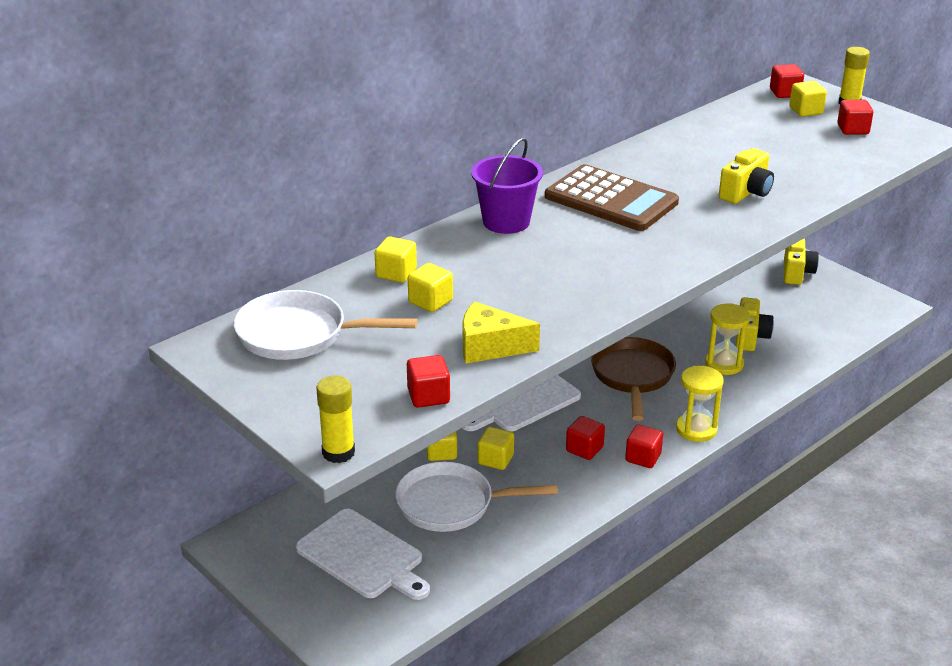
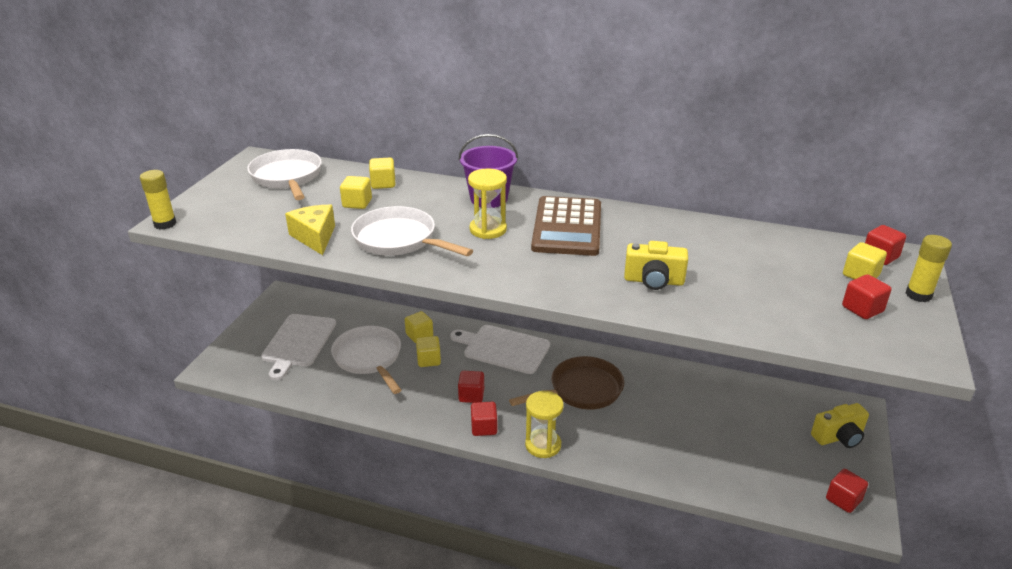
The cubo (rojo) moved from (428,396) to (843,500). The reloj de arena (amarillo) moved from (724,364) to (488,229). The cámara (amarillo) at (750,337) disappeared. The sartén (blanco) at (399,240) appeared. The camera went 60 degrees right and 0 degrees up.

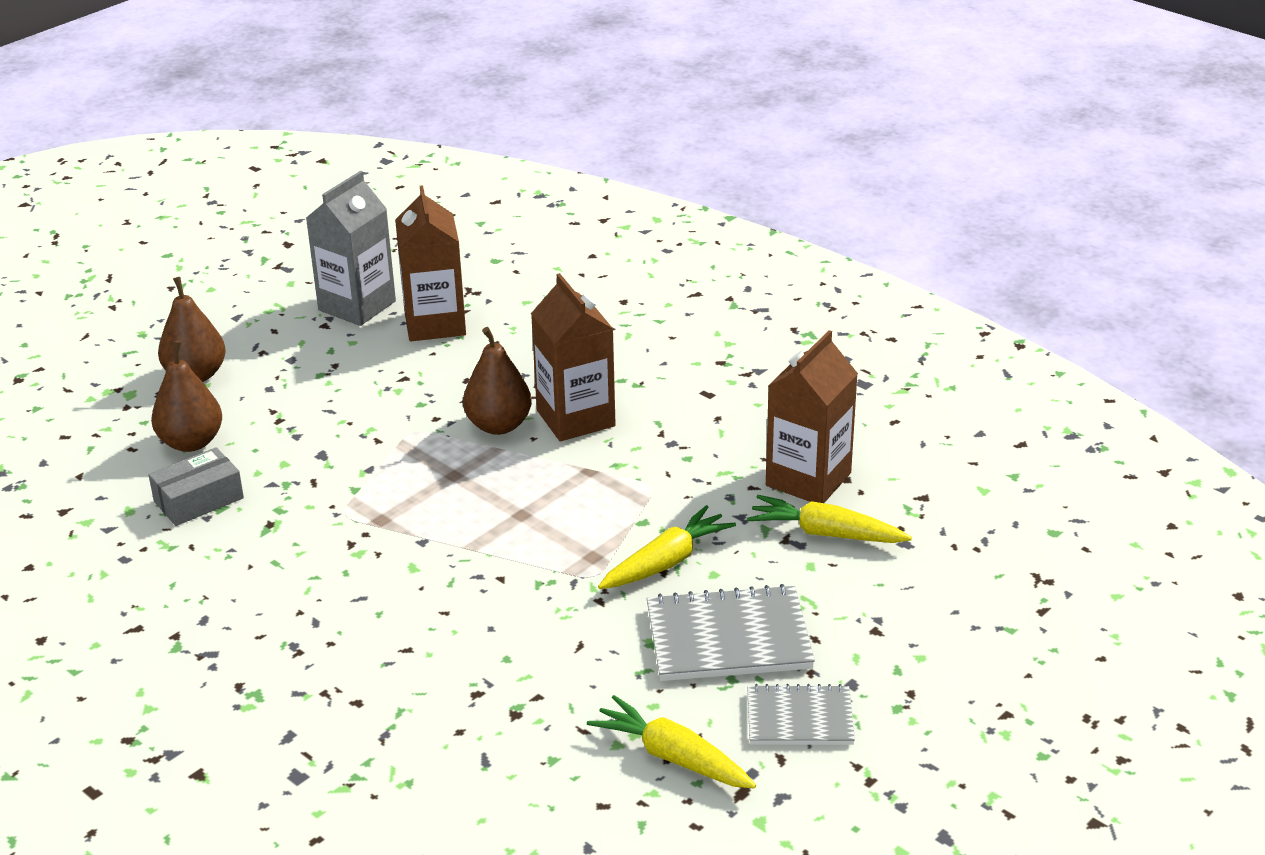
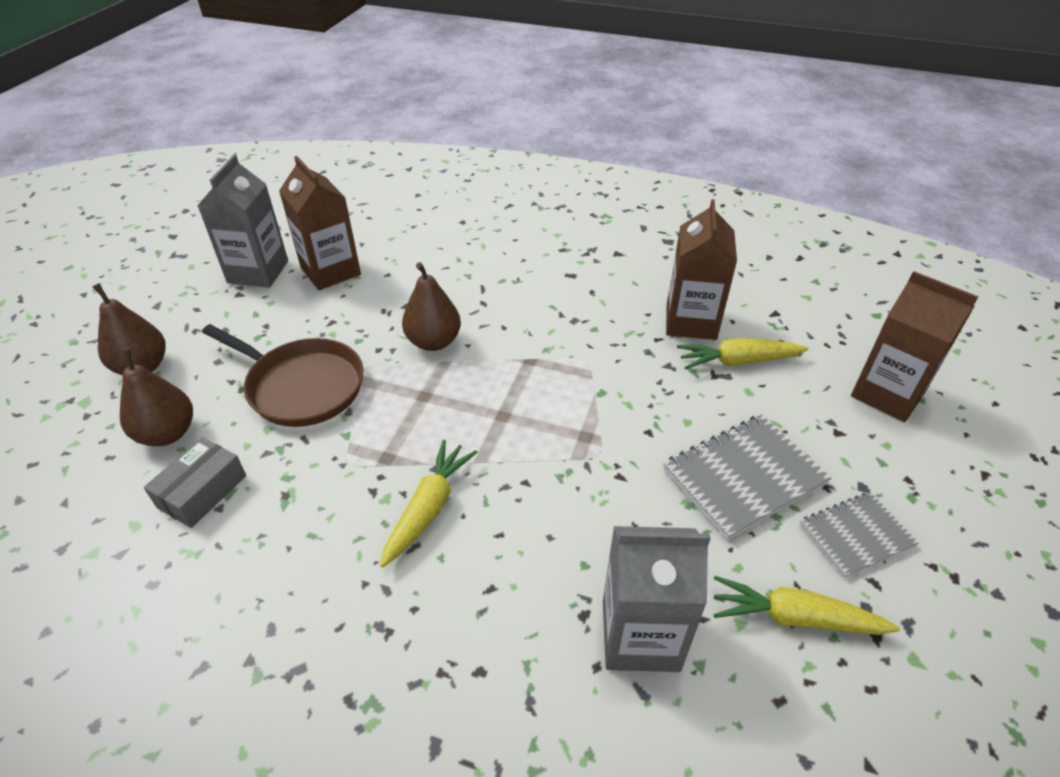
The cartón de leche (marrón) moved from (575,418) to (887,394). The zanahoria (amarillo) moved from (666,562) to (429,508). The sartén (marrón) at (301,386) appeared. The cartón de leche (gris) at (640,635) appeared. The camera went 25 degrees left and 10 degrees up.

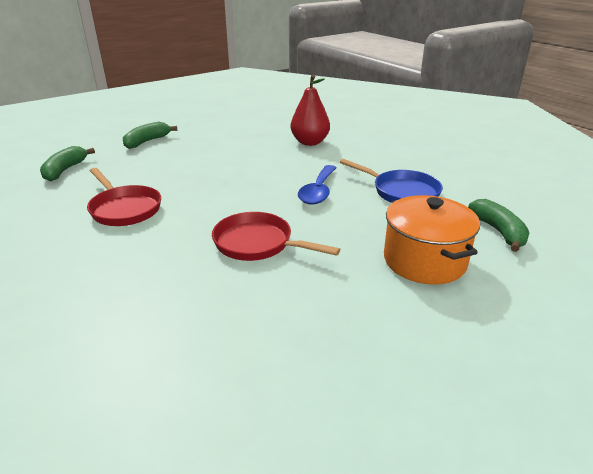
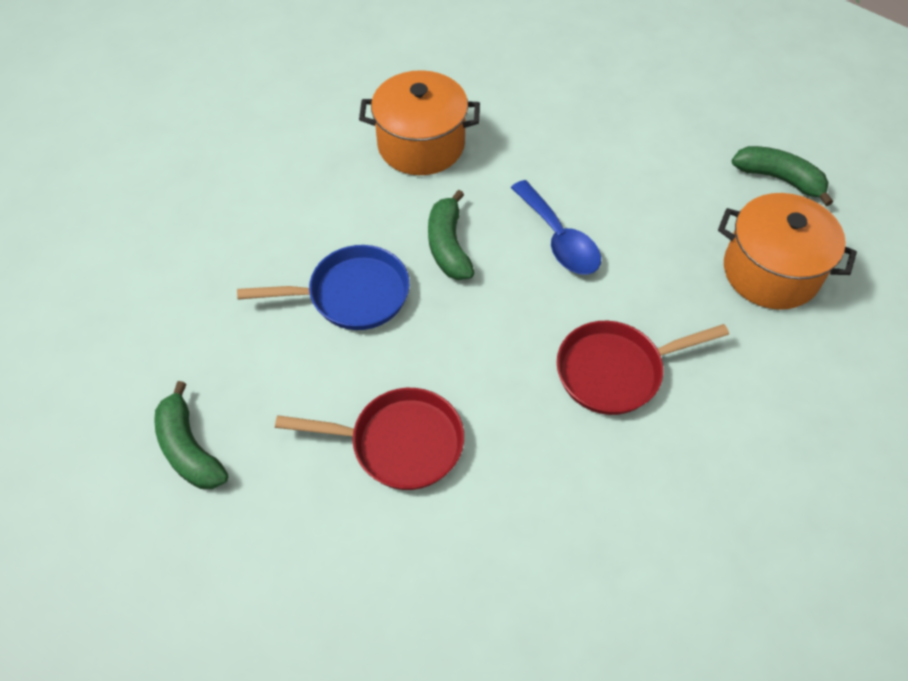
The plátano (verde) moved from (147,141) to (448,246). The pera (rojo) at (310,142) was replaced by the olla (naranja) at (421,145). The sartén (azul) moved from (401,192) to (352,295). The camera went 45 degrees left and 25 degrees up.

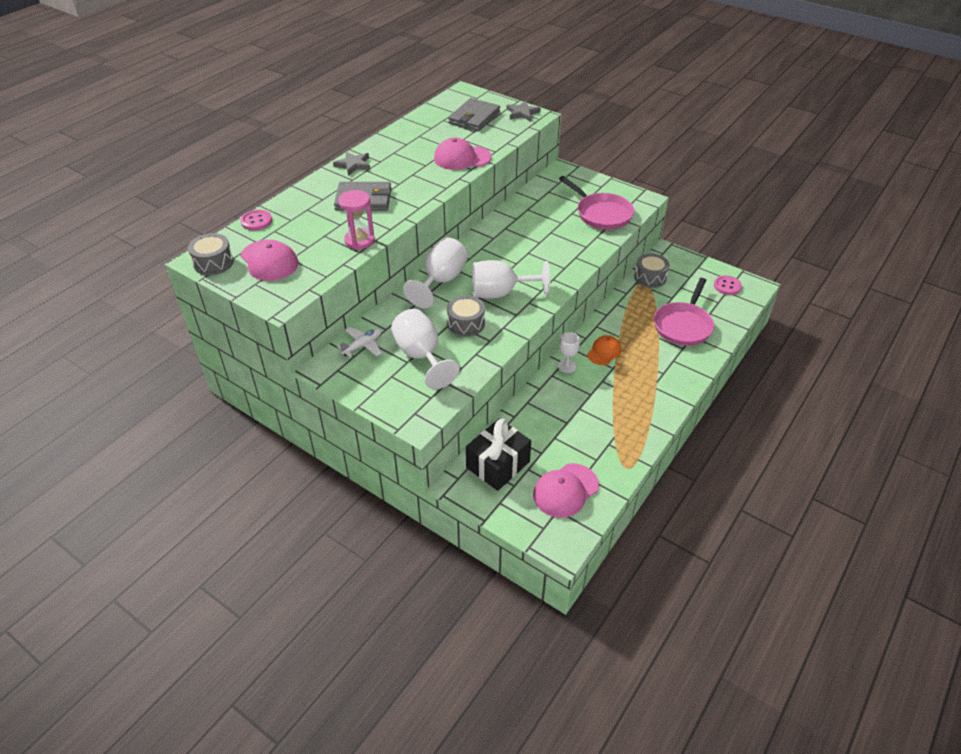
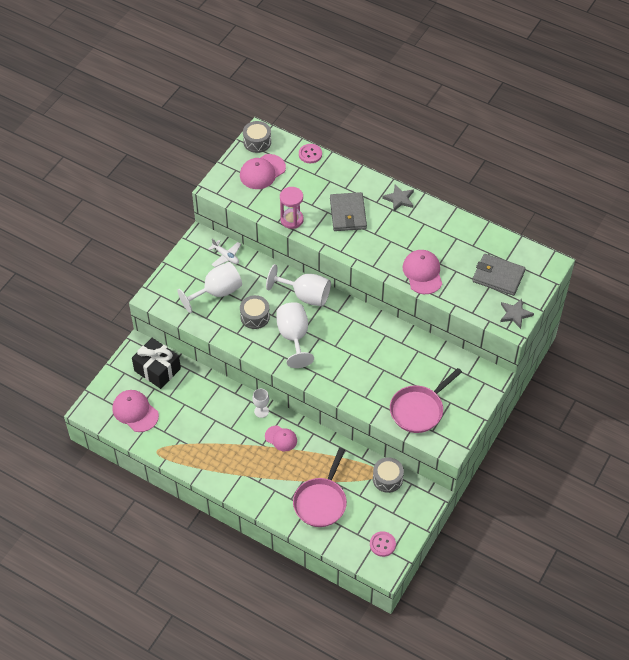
The gorra (naranja) at (604,352) became the gorra (rosa) at (281,438). The sartén (rosa) at (683,325) turned 90 degrees counterclockwise. The camera went 85 degrees right and 10 degrees up.

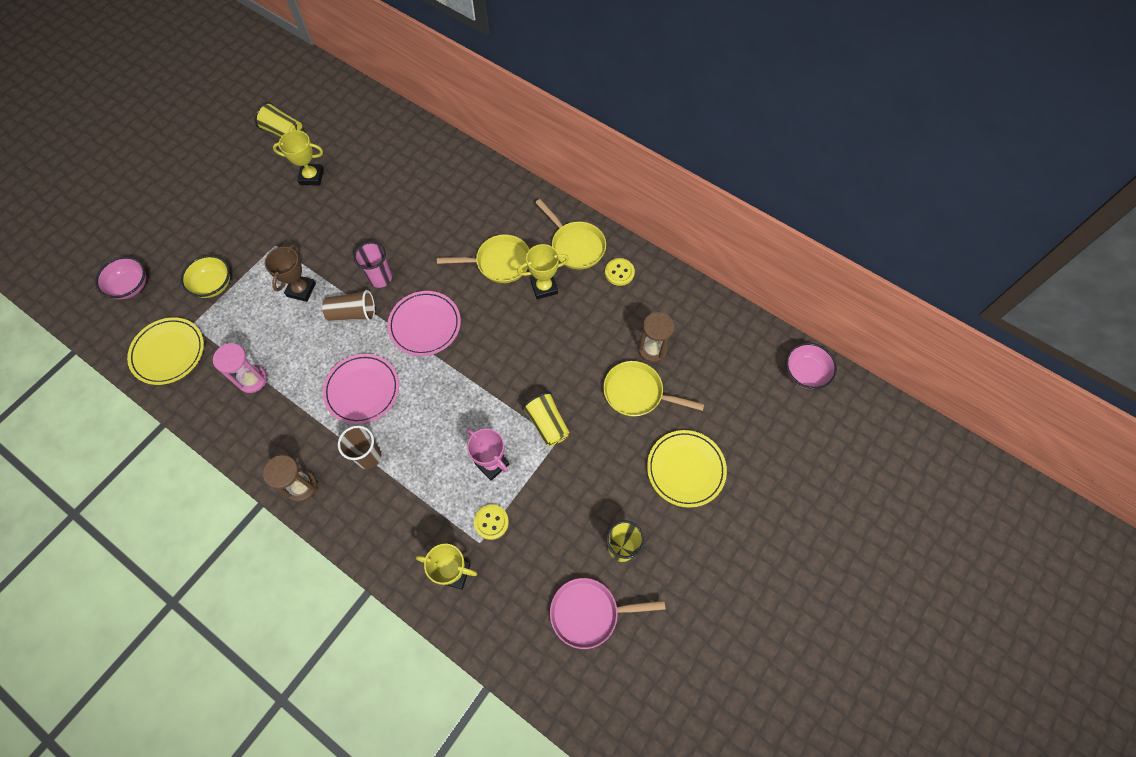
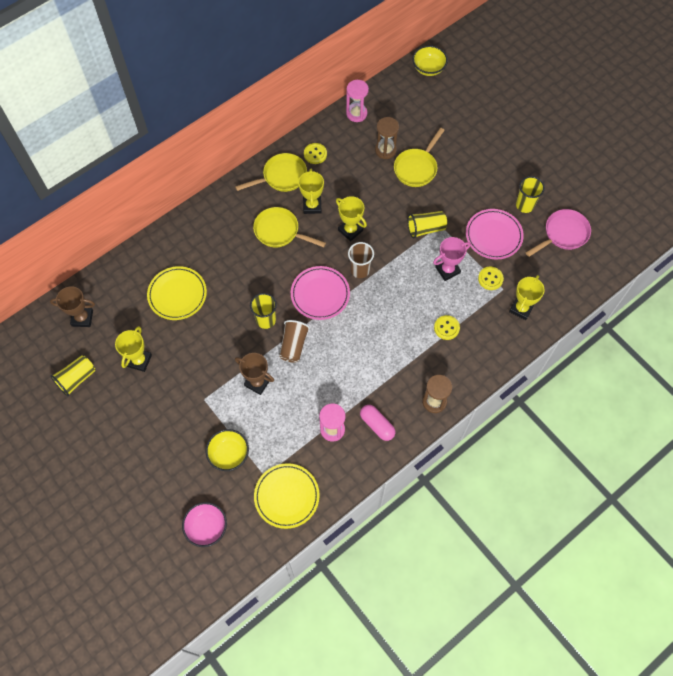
The plato (rosa) moved from (362,390) to (493,235). The vaso (marrón) moved from (368,456) to (360,270). The vaso (rosa) at (380,278) became the vaso (amarillo) at (266,320). The sartén (amarillo) at (499,262) turned 75 degrees counterclockwise. The sartén (rosa) at (589,613) turned 135 degrees counterclockwise. The plato (amarillo) moved from (685,469) to (177,294). The cuenco (rosa) at (805,373) became the cuenco (amarillo) at (428,68). The trofeo (marrón) at (82,318) appeared. The trofeo (amarillo) at (350,230) appeared. The reloj de arena (rosa) at (356,113) appeared. The cápsula (rosa) at (377,425) appeared. The botón (amarillo) at (446,328) appeared. The camera went 75 degrees left and 0 degrees up.

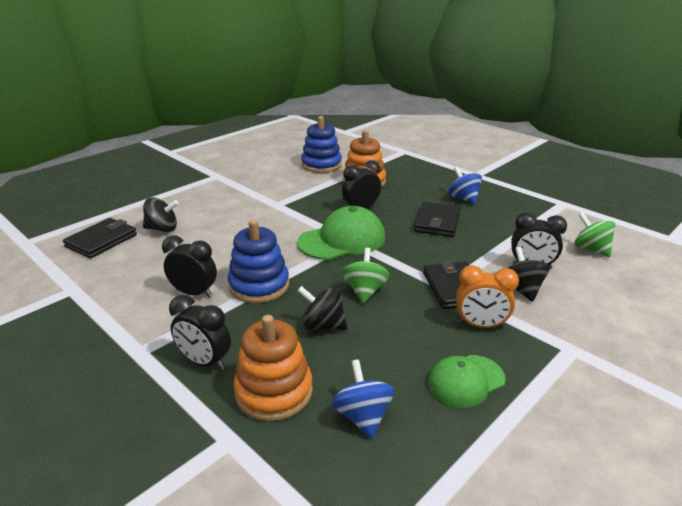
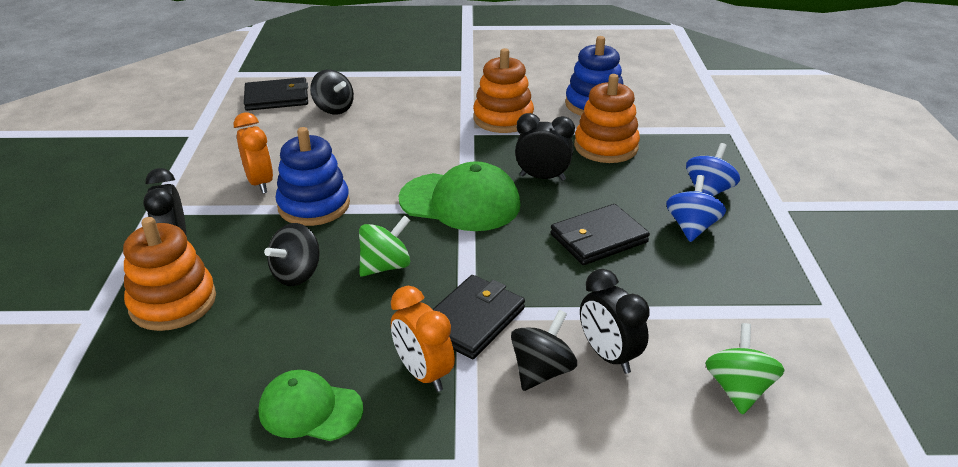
The despertador (negro) at (194,293) became the despertador (naranja) at (260,183). The peonza (negro) at (323,325) turned 120 degrees counterclockwise. The peonza (azul) moved from (362,416) to (708,191). The juguete apilable (naranja) at (503,118) appeared. The camera went 45 degrees right and 5 degrees up.

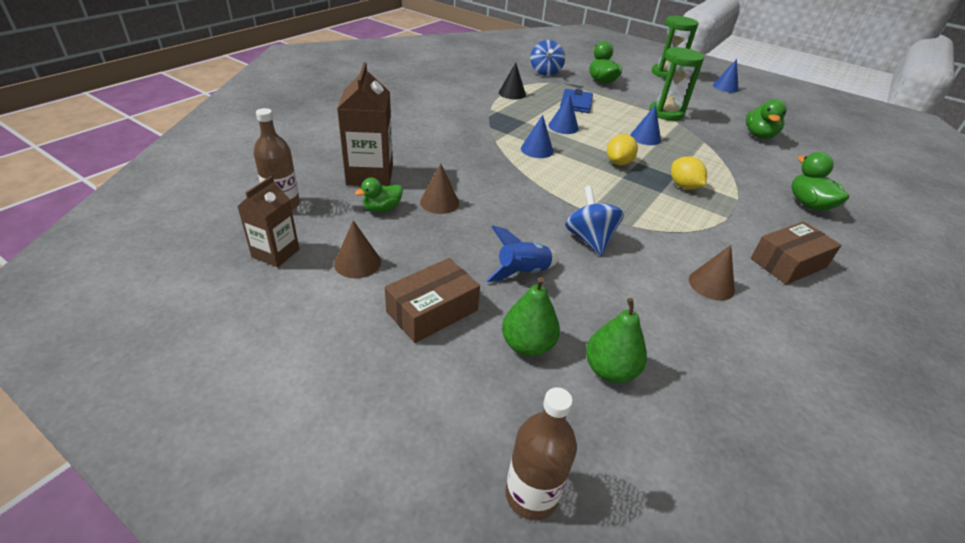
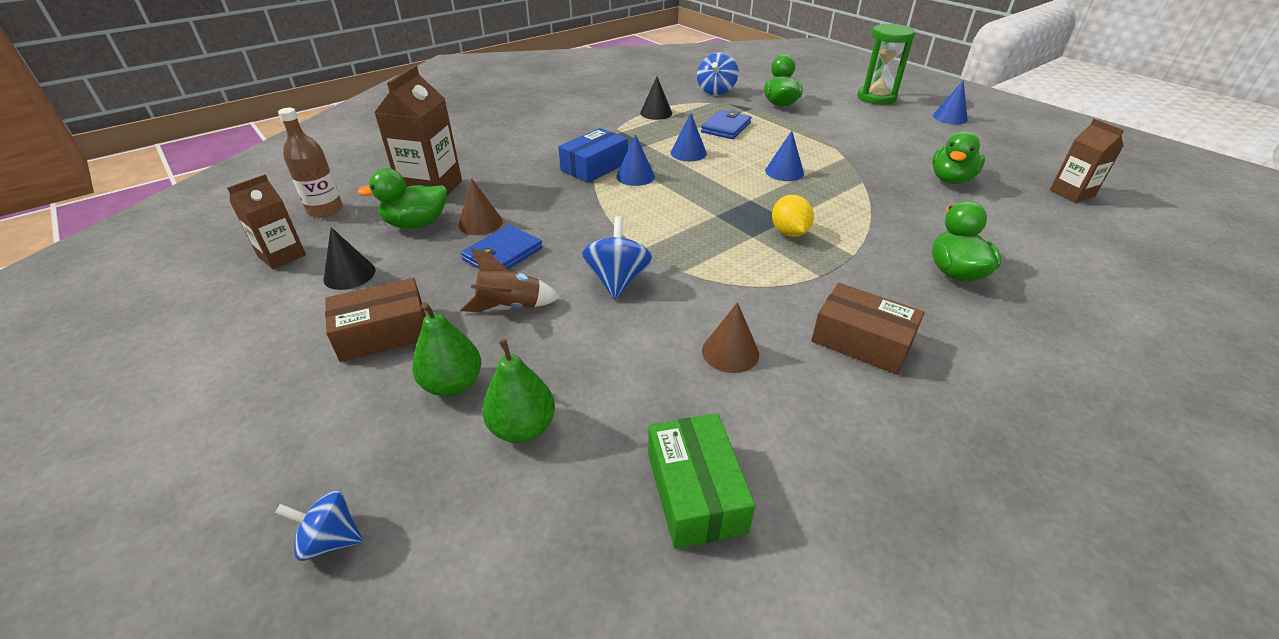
The cono (marrón) at (357,263) became the cono (negro) at (349,274). The pato (verde) at (382,209) changed to 1.52 times the size. The cohete (azul) at (522,272) became the cohete (marrón) at (510,307). The botella (marrón) at (531,494) was replaced by the peonza (azul) at (330,540). The limón (amarillo) at (618,162) disappeared. The reloj de arena (verde) at (666,113) disappeared. The caja (marrón) at (788,263) turned 45 degrees clockwise. The cartera (azul) at (502,254) appeared. The caja (azul) at (594,166) appeared. The caja (verde) at (695,492) appeared. The cartón de leche (marrón) at (1072,193) appeared. The camera went 20 degrees right and 0 degrees up.

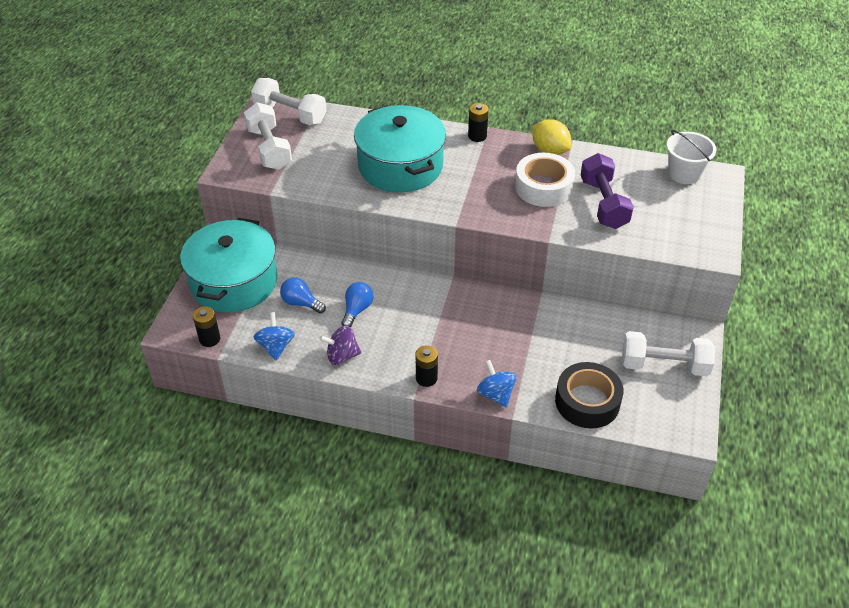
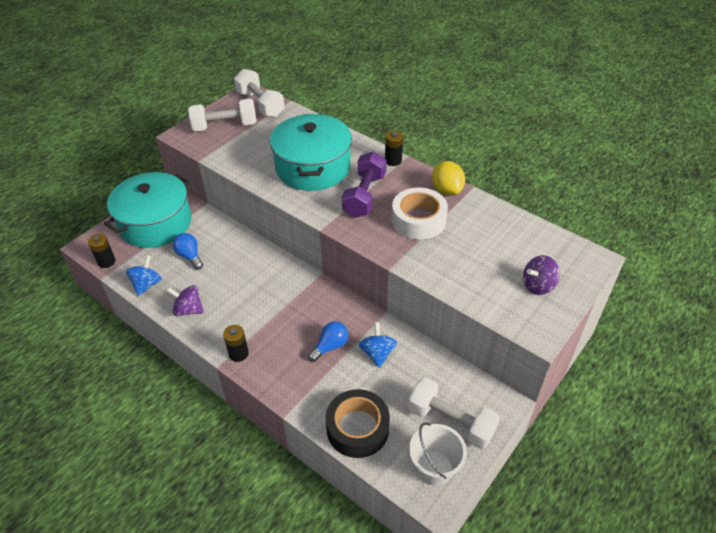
The mancuerna (blanco) at (269,149) turned 75 degrees clockwise. The bombilla (azul) moved from (357,310) to (330,346). The peonza (azul) moved from (496,394) to (377,353). The mancuerna (morado) moved from (603,203) to (364,196). The balde (blanco) moved from (684,173) to (434,468). The peonza (morado) at (538,285) appeared. The camera went 25 degrees right and 0 degrees up.

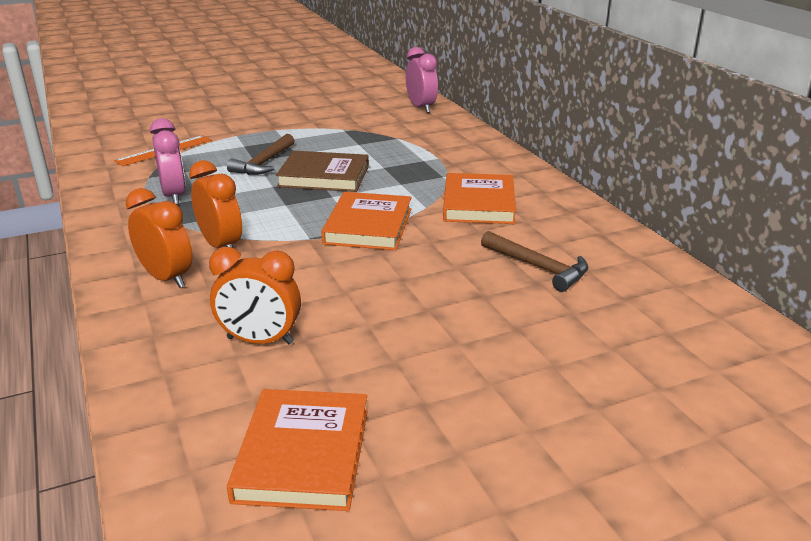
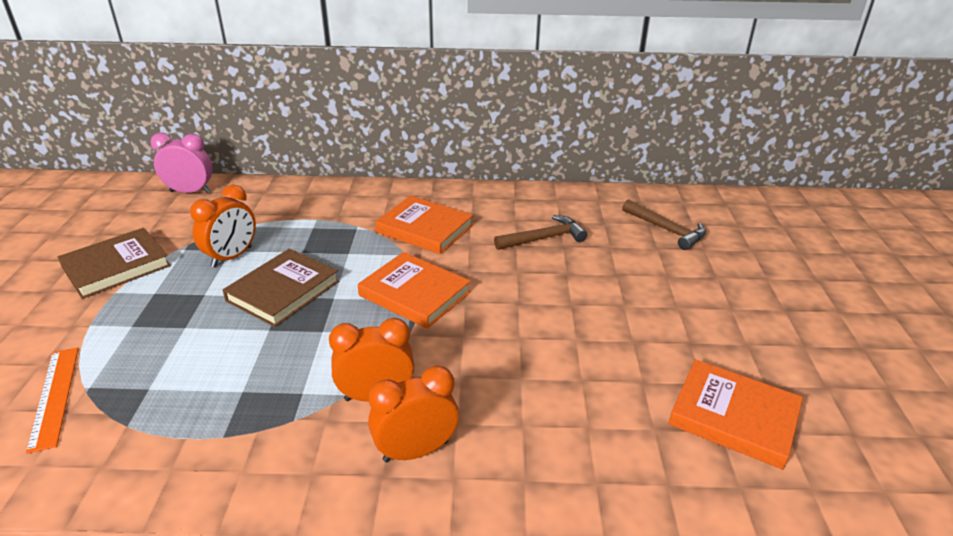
The despertador (rosa) at (174,196) disappeared. The despertador (naranja) moved from (260,340) to (232,257). The martillo (marrón) moved from (264,163) to (666,230). The libro (marrón) at (116,266) appeared. The camera went 65 degrees left and 5 degrees up.

